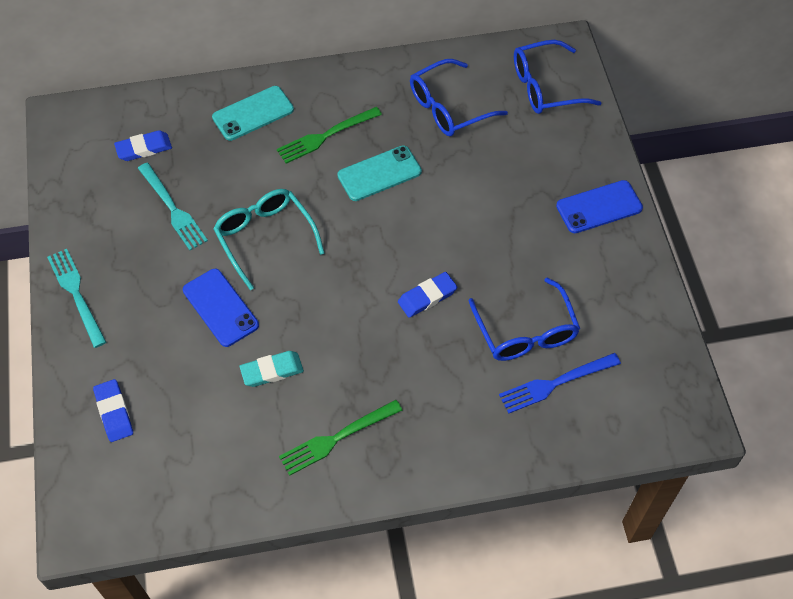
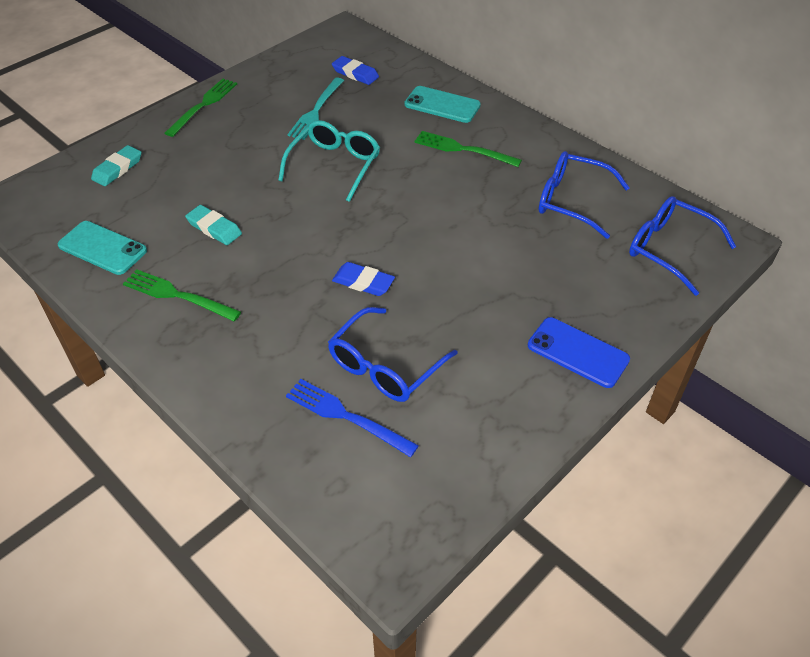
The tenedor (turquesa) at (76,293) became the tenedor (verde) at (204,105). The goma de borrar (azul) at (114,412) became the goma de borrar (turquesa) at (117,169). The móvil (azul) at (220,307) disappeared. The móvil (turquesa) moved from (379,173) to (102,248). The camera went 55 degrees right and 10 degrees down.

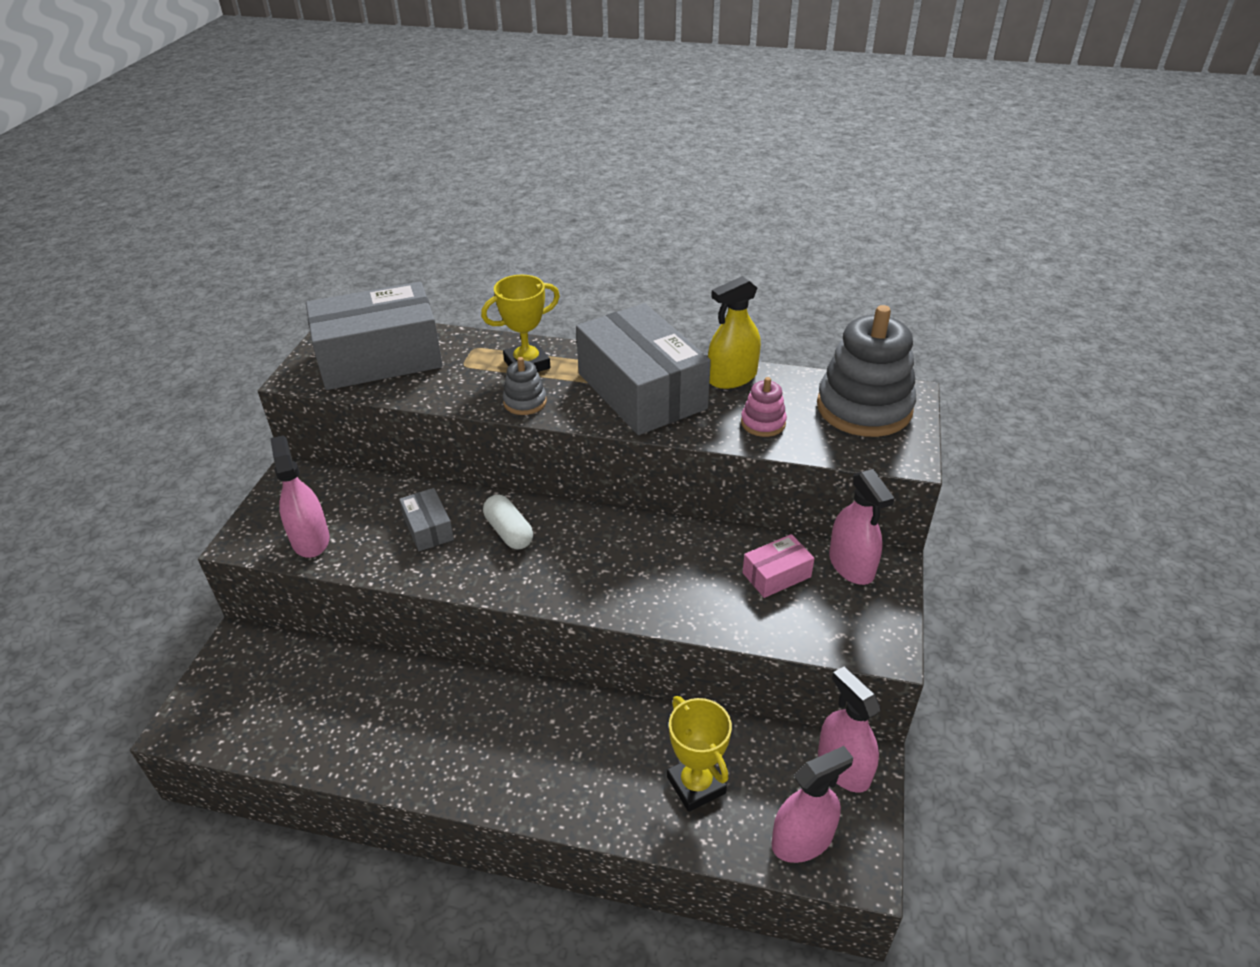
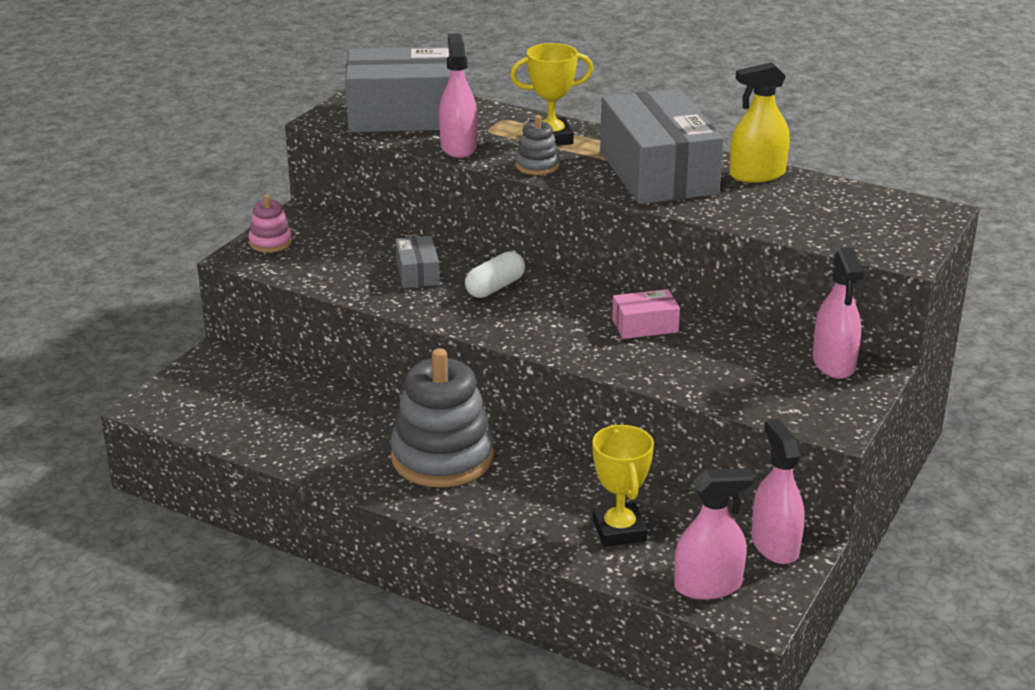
The pulverizador (rosa) moved from (310,539) to (458,147). The cápsula (blanco) at (509,532) turned 60 degrees clockwise. The juguete apilable (rosa) moved from (763,423) to (270,242). The caja (rosa) moved from (776,575) to (645,326). The juguete apilable (gris) moved from (864,408) to (442,457). The camera went 15 degrees right and 10 degrees down.

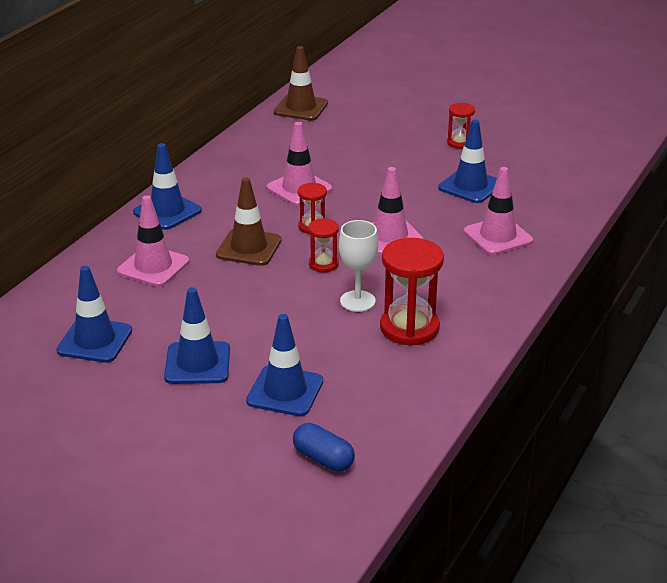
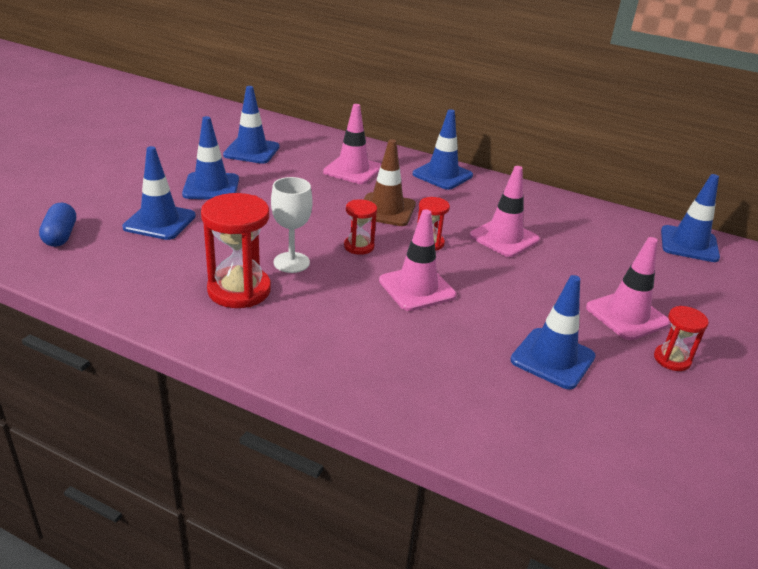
The cono de tráfico (marrón) at (301,108) became the cono de tráfico (azul) at (689,244). The cápsula (azul) at (323,459) turned 45 degrees counterclockwise. The cono de tráfico (rosa) moved from (497,236) to (627,315). The camera went 85 degrees right and 0 degrees up.

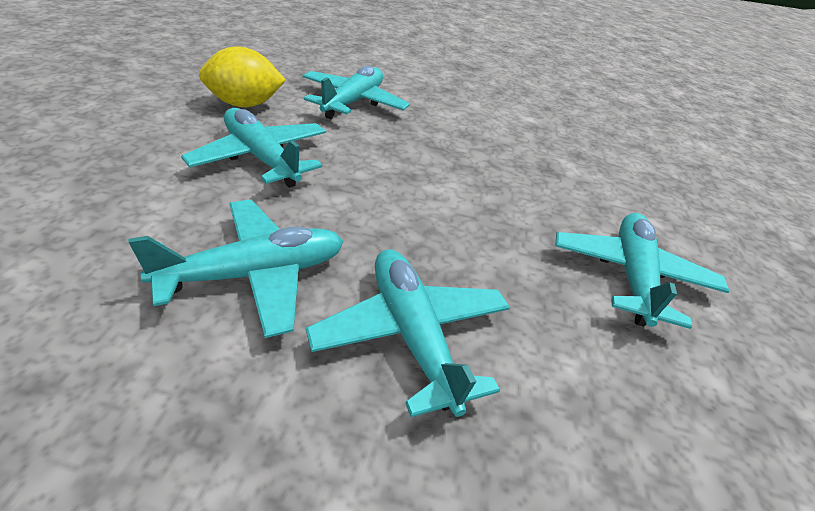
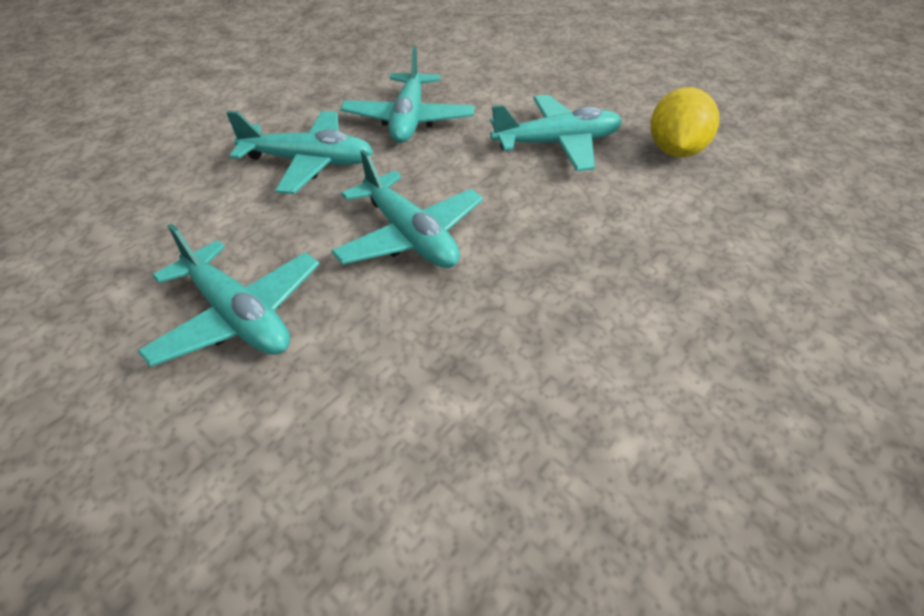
The avión (turquesa) moved from (353,102) to (410,236). The camera went 125 degrees right and 5 degrees up.

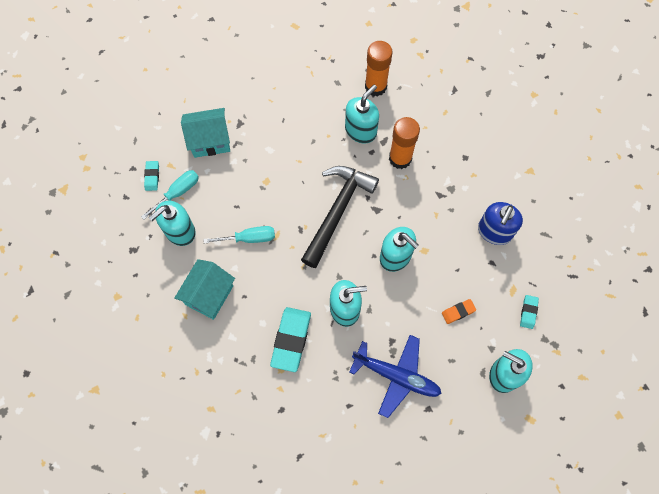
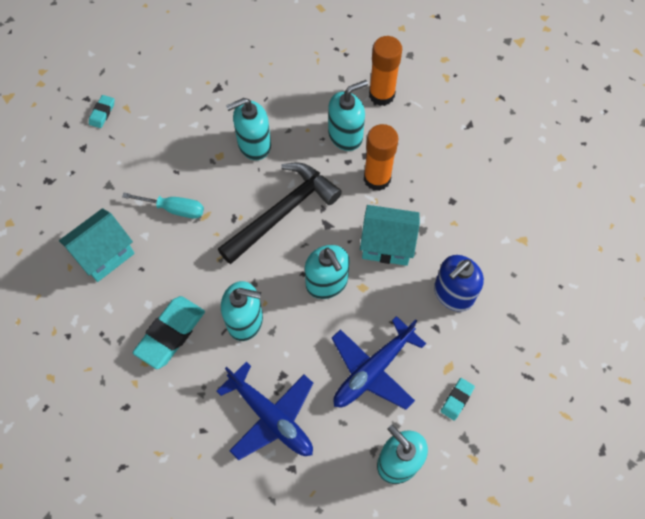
The destornillador (turquesa) at (178,192) disappeared. The dispensador de jabón (turquesa) moved from (179,231) to (254,144). The casa (turquesa) moved from (210,141) to (387,245). The goma de borrar (naranja) at (458,312) was replaced by the avión (azul) at (373,369). The camera went 20 degrees right and 5 degrees down.

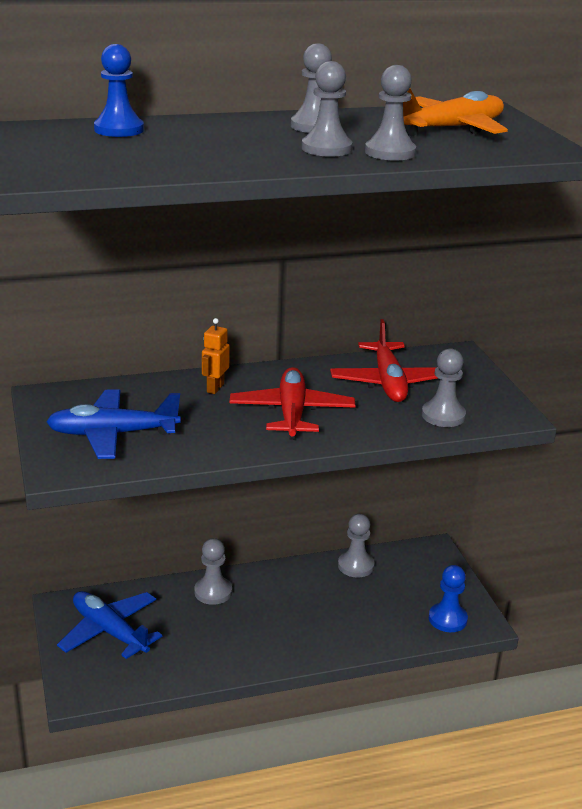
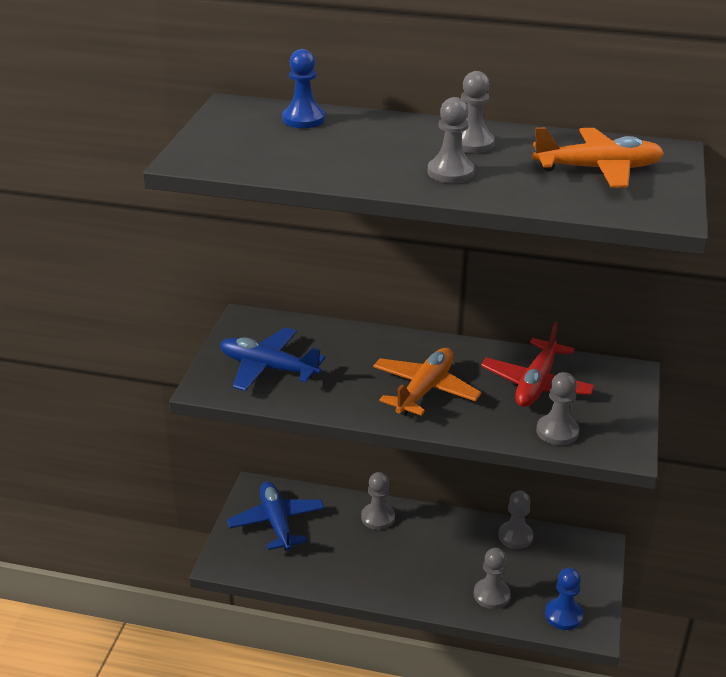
The robot (naranja) at (215,388) disappeared. The avión (rojo) at (291,413) became the avión (naranja) at (424,390). The peón (gris) moved from (390,152) to (491,595). The camera went 30 degrees right and 5 degrees up.

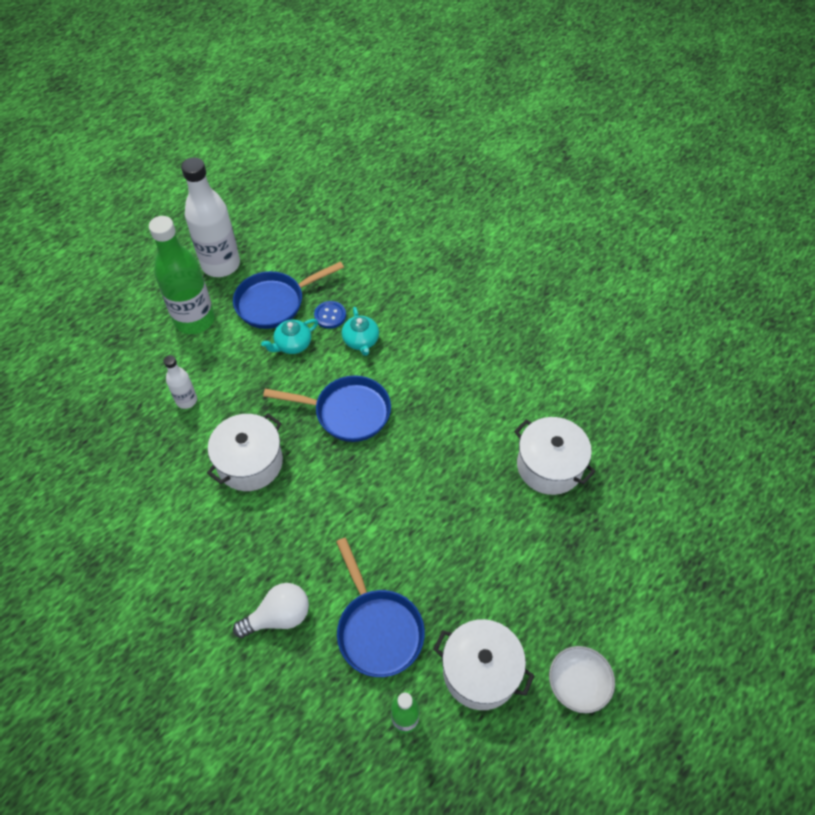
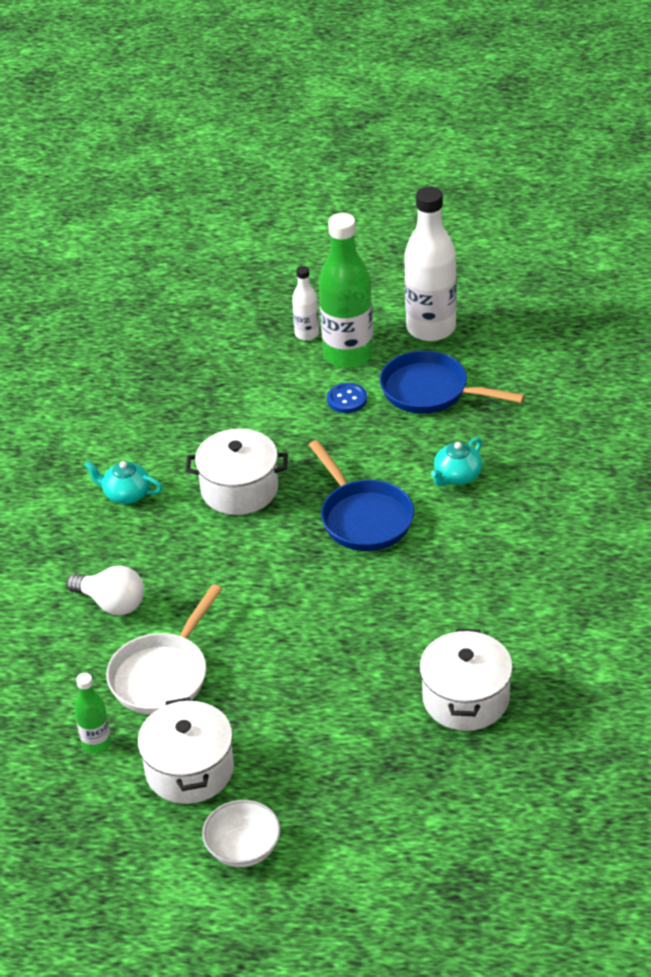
The botella (blanco) moved from (186,400) to (307,334). The tetera (turquesa) moved from (292,344) to (126,494). The botón (azul) moved from (330,315) to (347,399). The sartén (azul) at (378,629) became the sartén (blanco) at (162,675). The camera went 55 degrees right and 15 degrees down.

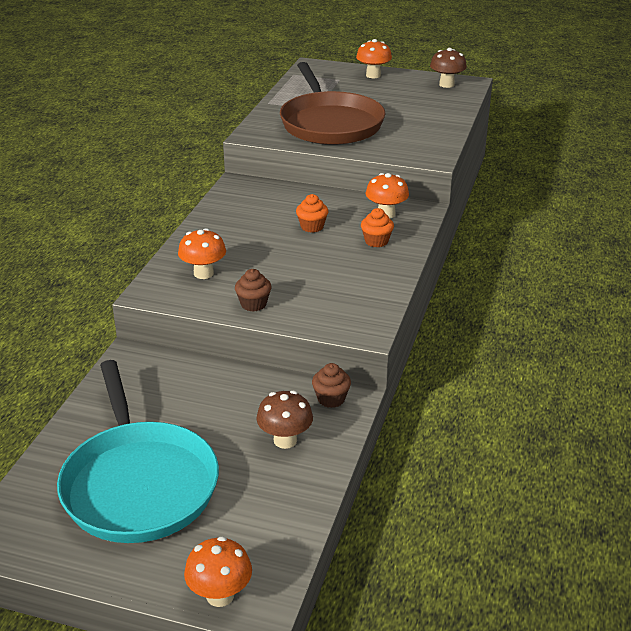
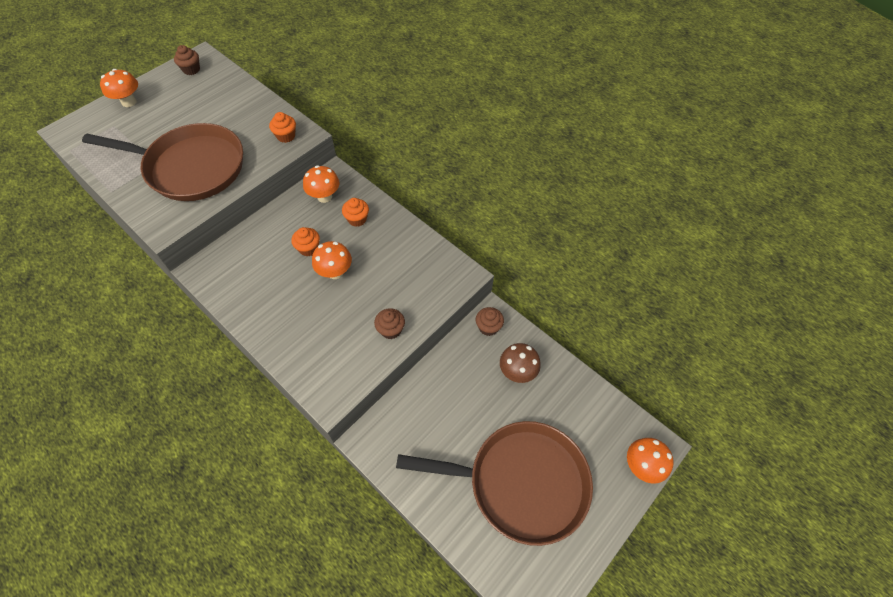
The sartén (turquesa) at (139,484) became the sartén (marrón) at (521,482). The seta (naranja) moved from (203,273) to (335,272). The seta (marrón) at (446,84) was replaced by the magdalena (marrón) at (191,69). The magdalena (naranja) at (286,136) appeared. The camera went 65 degrees left and 25 degrees up.

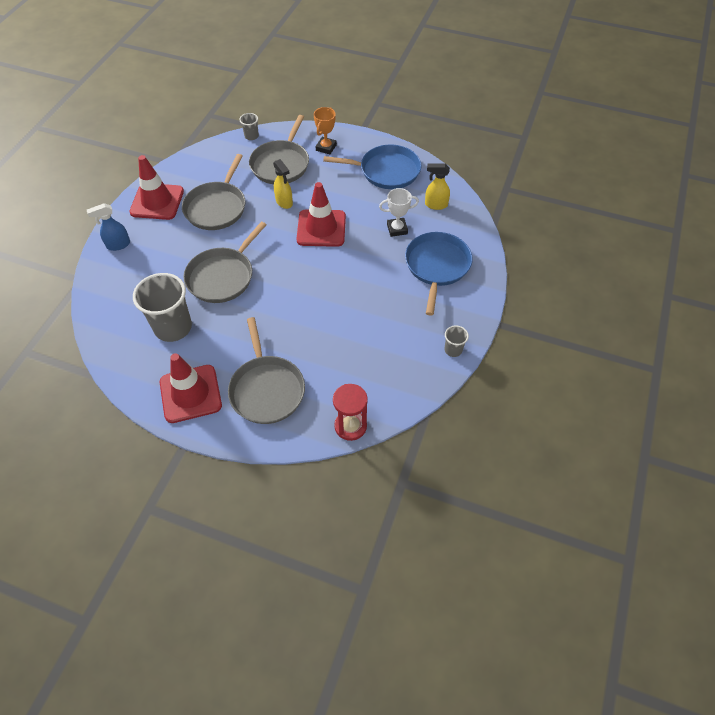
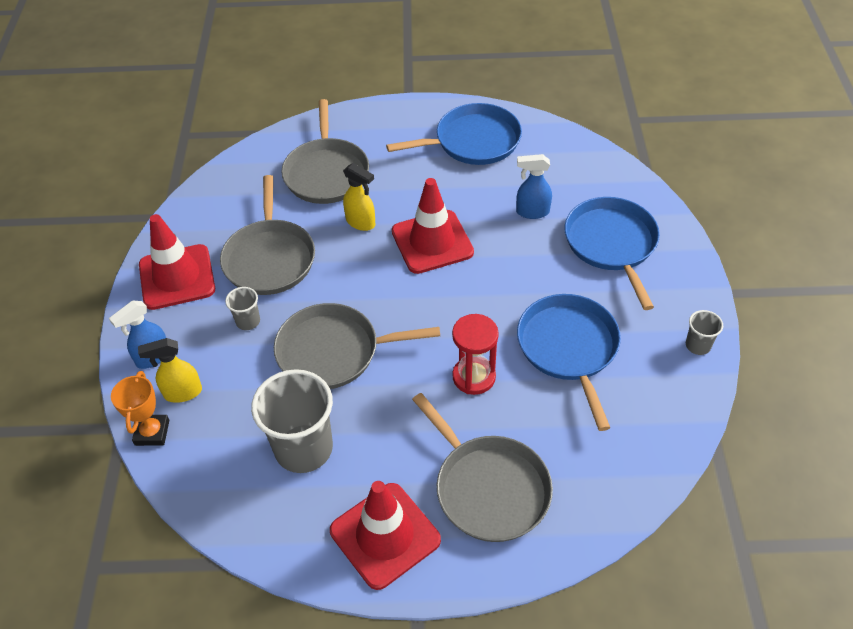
The sartén (gris) at (222,276) turned 75 degrees clockwise. The vaso (gris) moved from (251,136) to (248,321). The trofeo (naranja) moved from (326,147) to (152,432). The reloj de arena (rojo) moved from (350,426) to (474,377). The trofeo (blanco) at (397,229) was replaced by the pulverizador (azul) at (532,212). The pulverizador (amarillo) moved from (435,205) to (182,393). The sartén (azul) at (569,348) appeared. The camera went 20 degrees left and 5 degrees down.

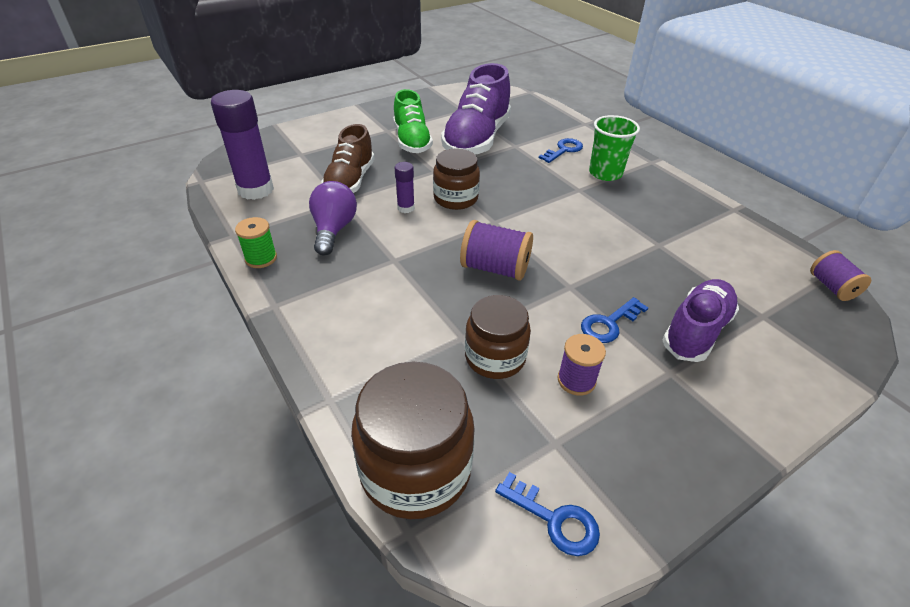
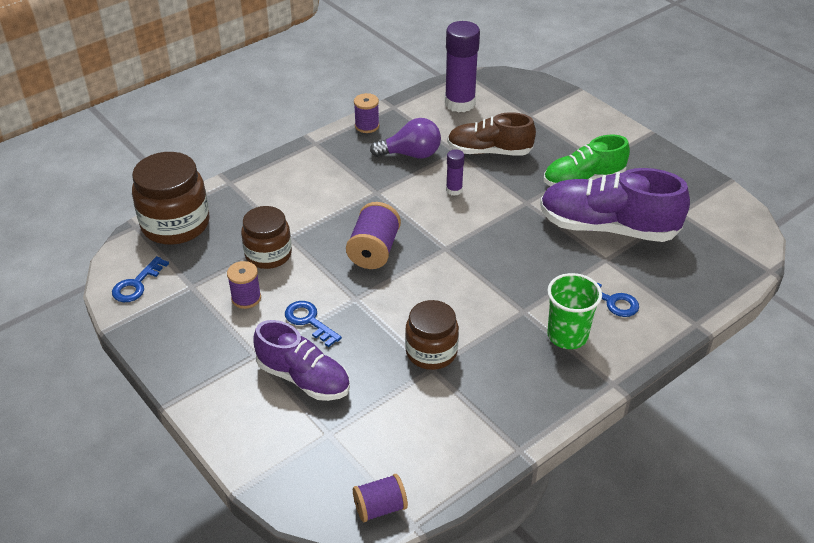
The carrete (verde) at (261,258) became the carrete (morado) at (367,126). The tarro (marrón) moved from (455,198) to (431,352). The camera went 85 degrees right and 0 degrees up.

